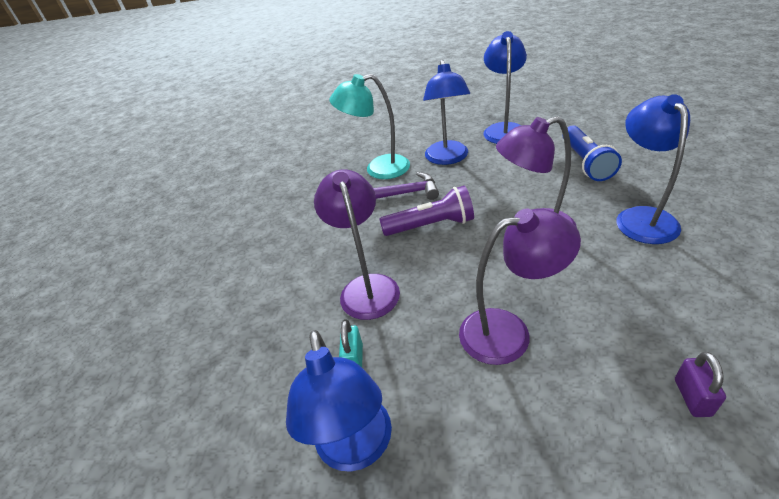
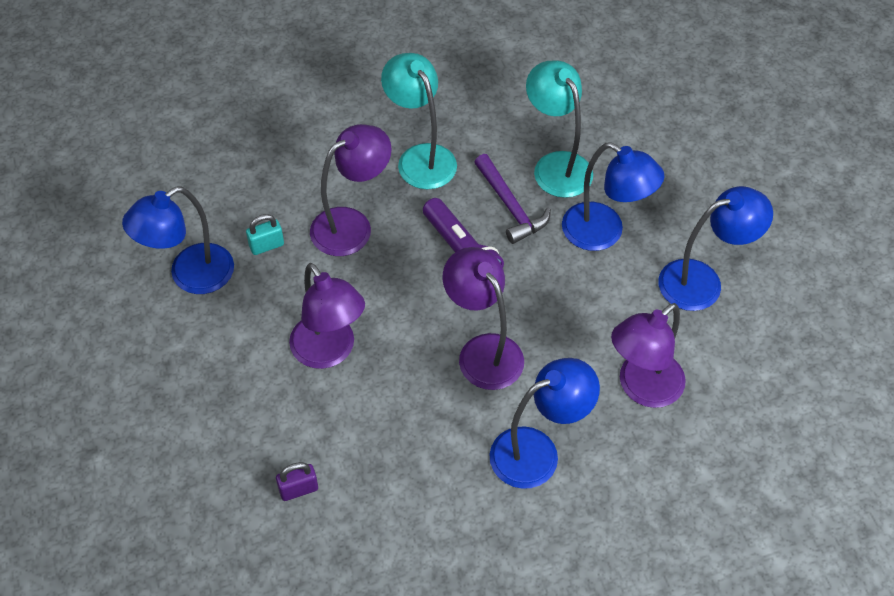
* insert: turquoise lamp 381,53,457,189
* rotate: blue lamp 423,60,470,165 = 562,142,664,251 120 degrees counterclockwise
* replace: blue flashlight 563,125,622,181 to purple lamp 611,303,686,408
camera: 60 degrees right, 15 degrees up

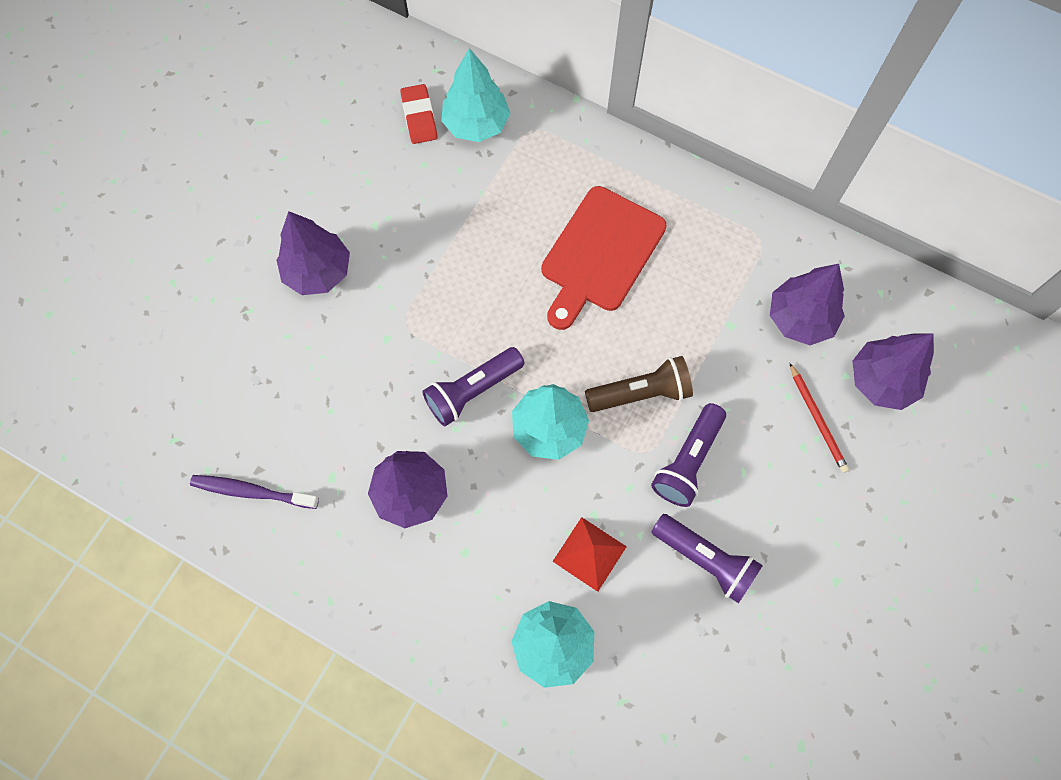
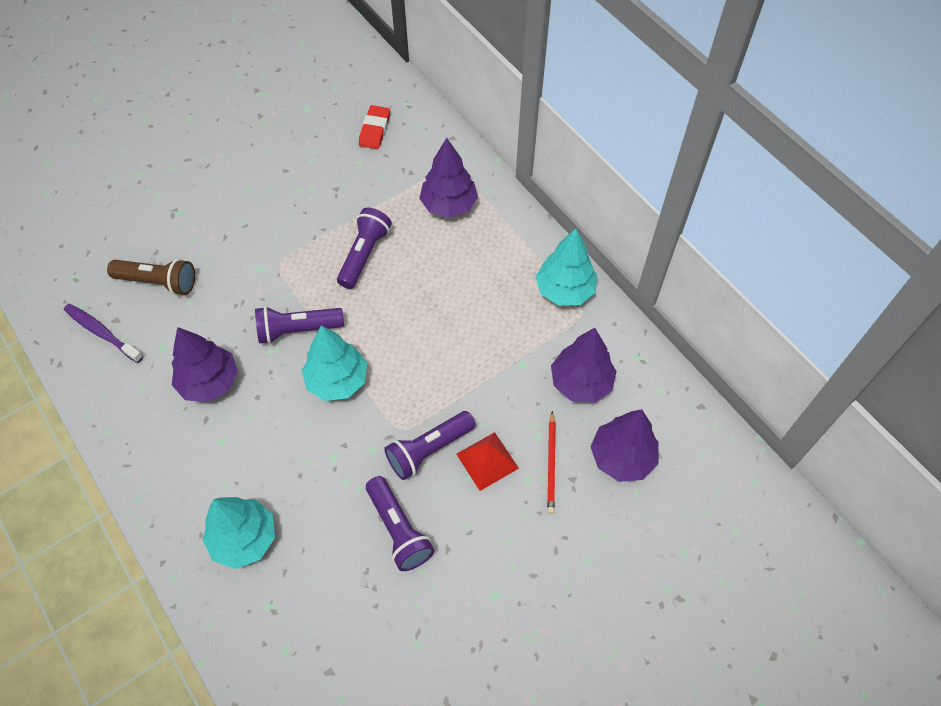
* move: brown flashlight 585,356,693,412 to 107,259,195,295
* insert: purple flashlight 337,208,392,289
* move: purple tree 277,211,350,295 to 419,138,478,218
* move: red pyramid 552,517,627,592 to 456,432,519,491
* move: turquoise tree 441,48,510,142 to 536,228,597,306
* delete: red cutting board 541,186,667,330
camera: 25 degrees right, 10 degrees down

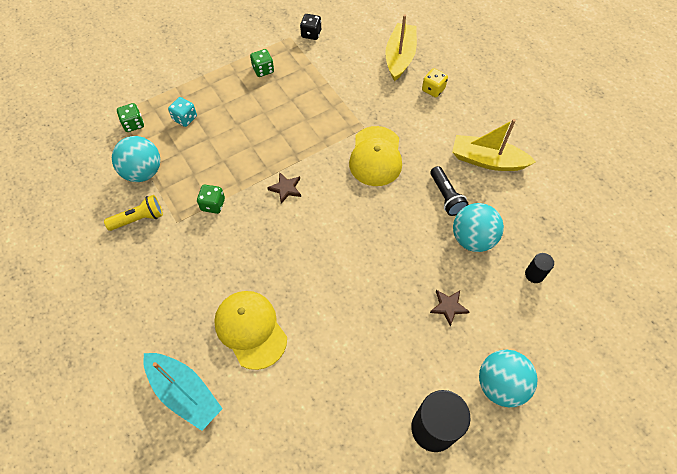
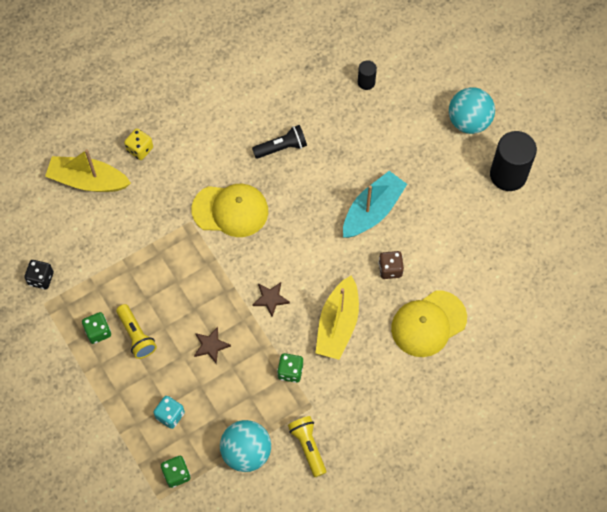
* insert: yellow flashlight 116,304,157,359
* move: brown star 430,290,470,326 to 194,327,231,363
* move: yellow boat 452,119,536,171 to 316,275,359,360
* move: turquoise boat 143,353,223,431 to 343,171,407,238
* insert: brown dice 378,251,404,279
* delete: turquoise ball 453,203,504,252
camera: 90 degrees left, 5 degrees up

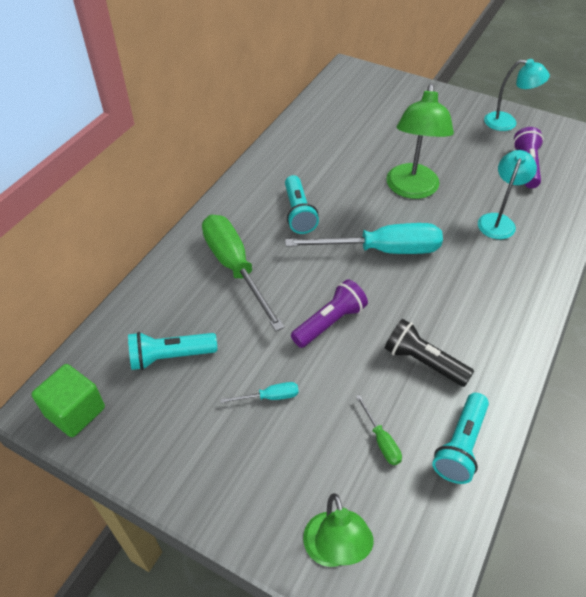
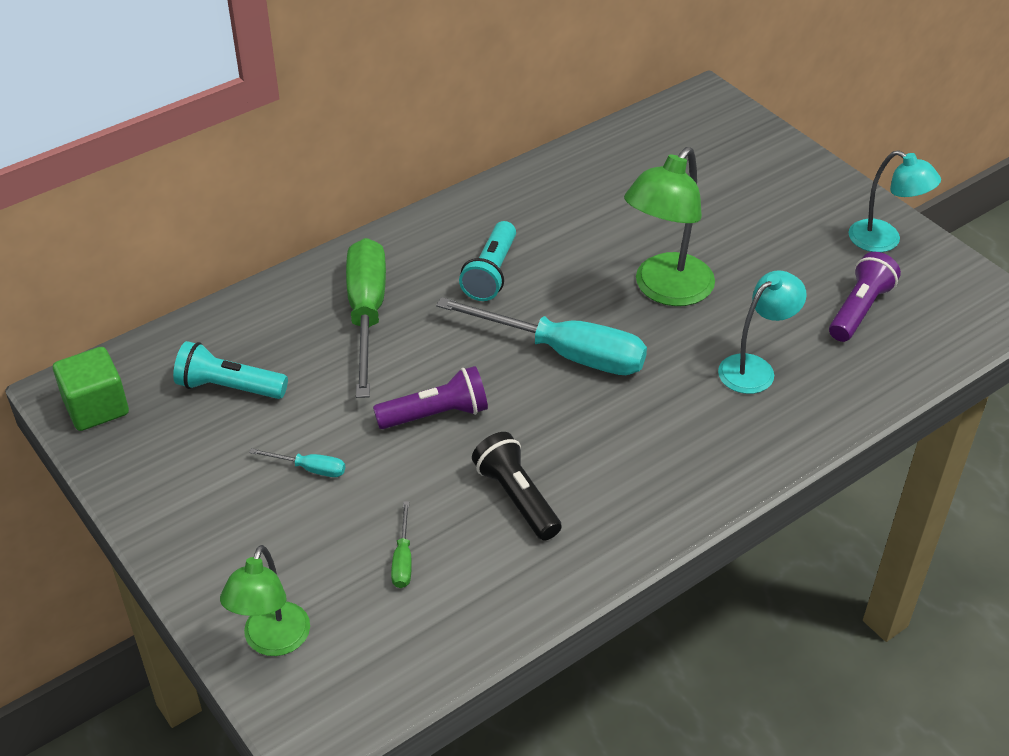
* delete: turquoise flashlight 432,393,489,484
camera: 25 degrees right, 5 degrees down

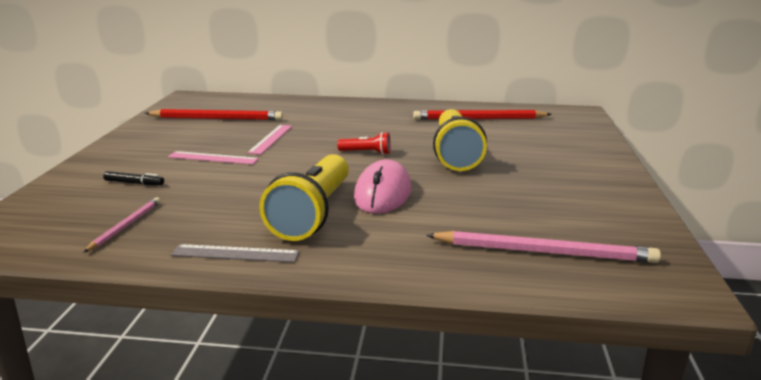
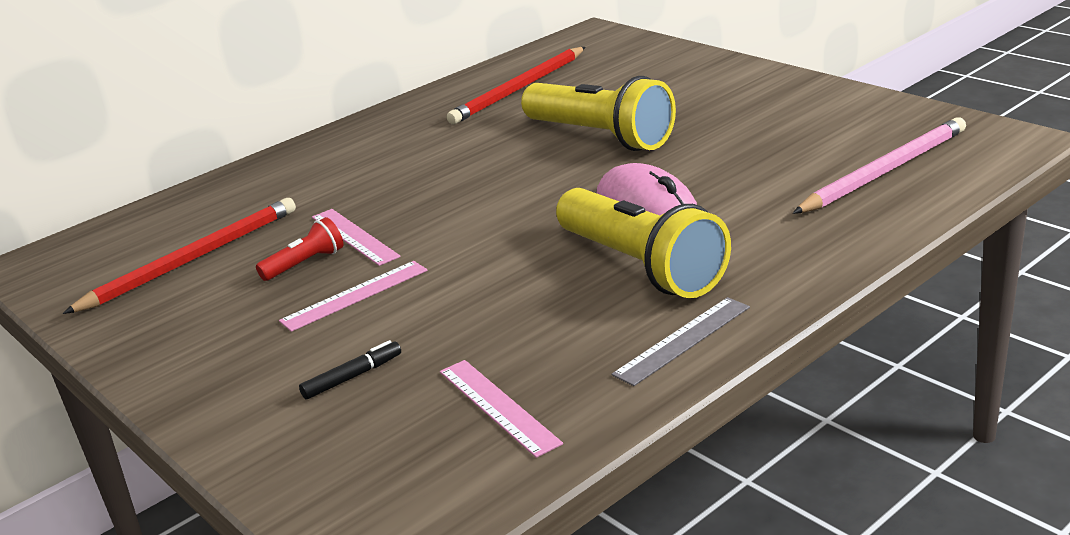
* move: red flashlight 337,132,391,155 to 256,217,343,281
* replace: pink pencil 83,197,160,253 to pink ruler 440,360,563,458
camera: 45 degrees left, 5 degrees up

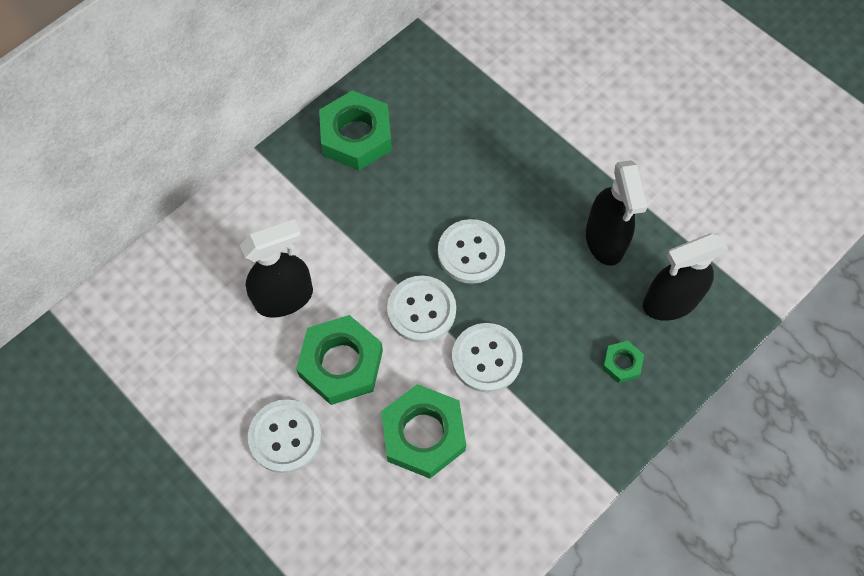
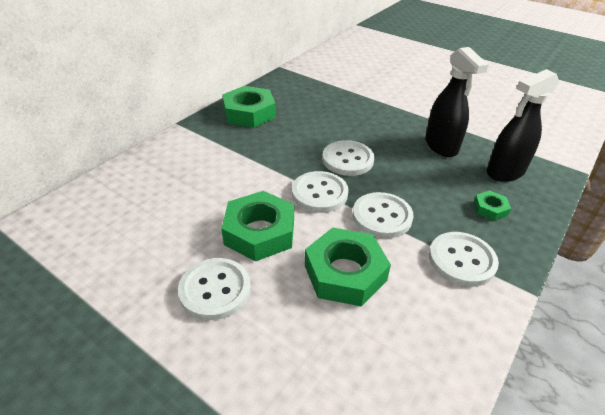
* insert: white button 429,232,499,287
* delete: black spray bottle 240,219,313,318
camera: 10 degrees left, 25 degrees down

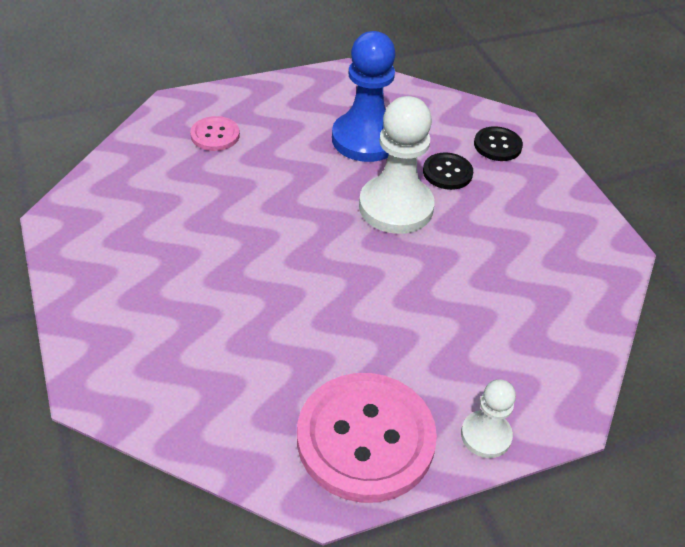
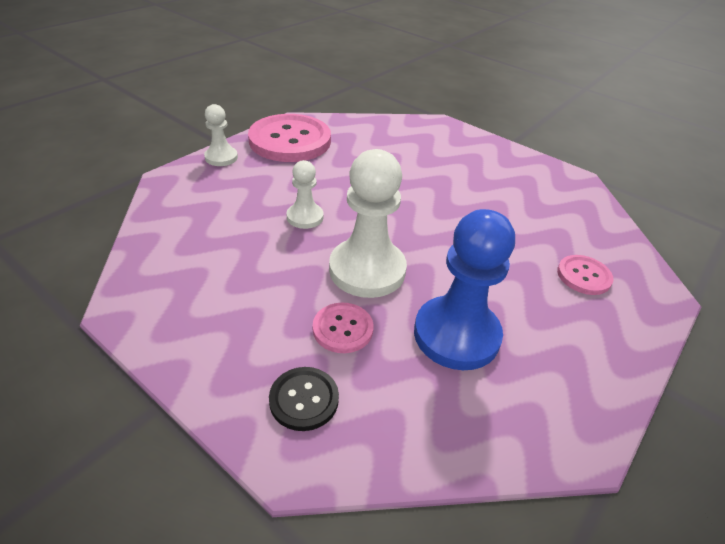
* insert: white pawn 287,160,323,229
* recolor: black button 423,152,473,190 to pink button 313,303,373,353
camera: 150 degrees right, 5 degrees down

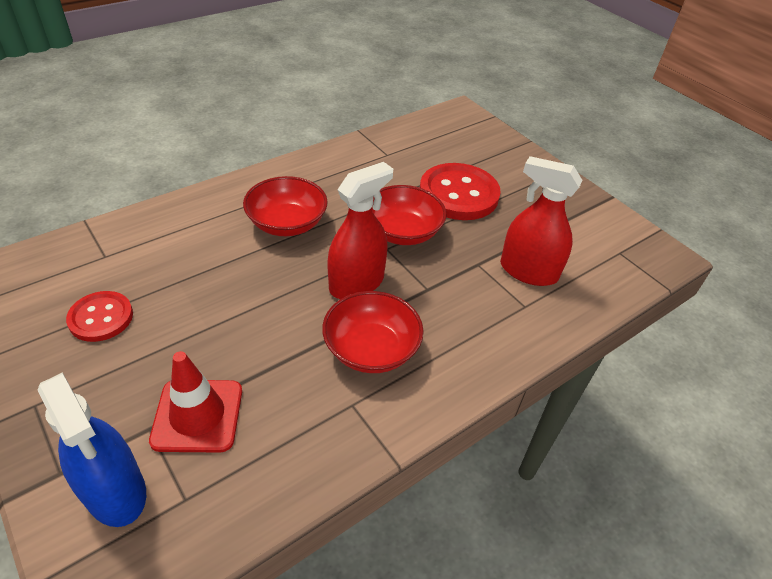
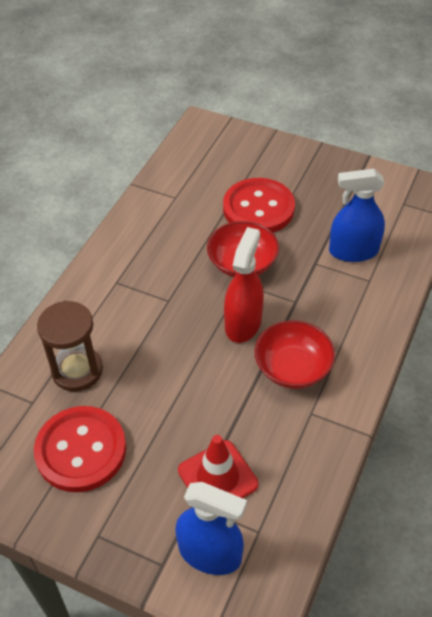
* resize: red button 66,291,133,342 = 34,406,126,492 x1.71
* insert: brown hourglass 37,301,103,392
* recolor: red spray bottle 500,156,583,286 to blue spray bottle 329,169,385,262
* delete: red bowl 243,176,328,236
camera: 25 degrees left, 5 degrees up

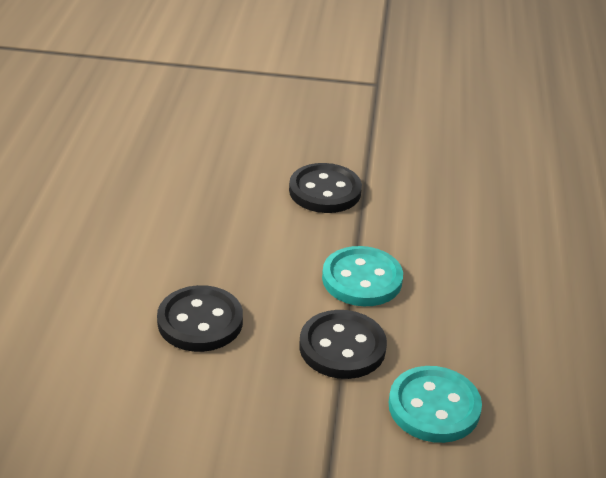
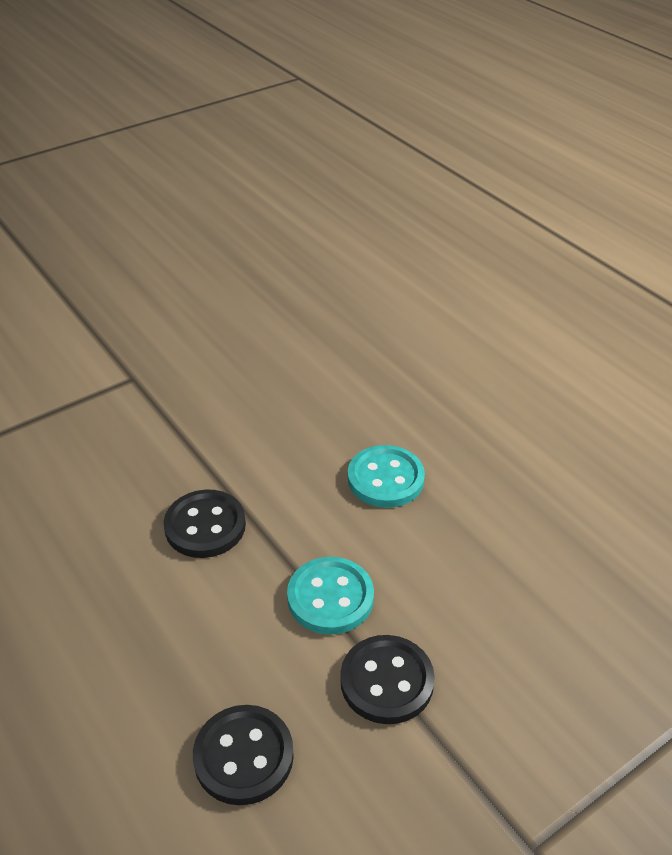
* move: turquoise button 389,366,482,443 to 348,445,425,508
camera: 40 degrees left, 5 degrees up

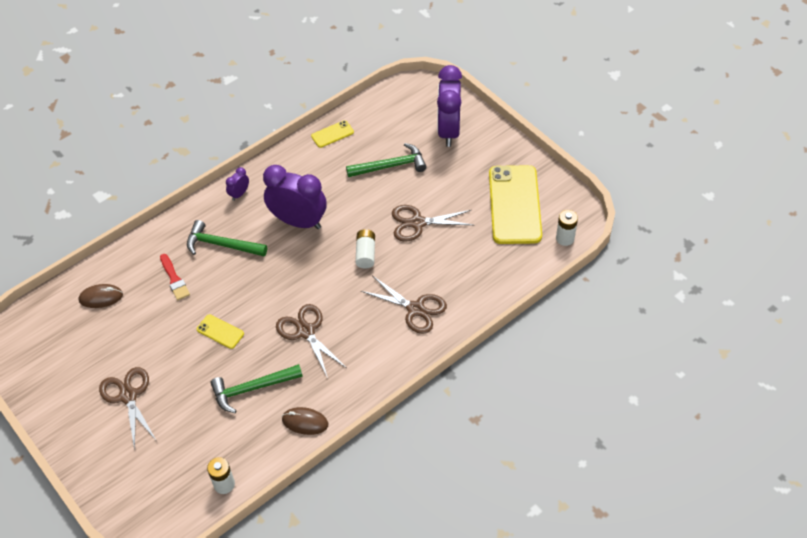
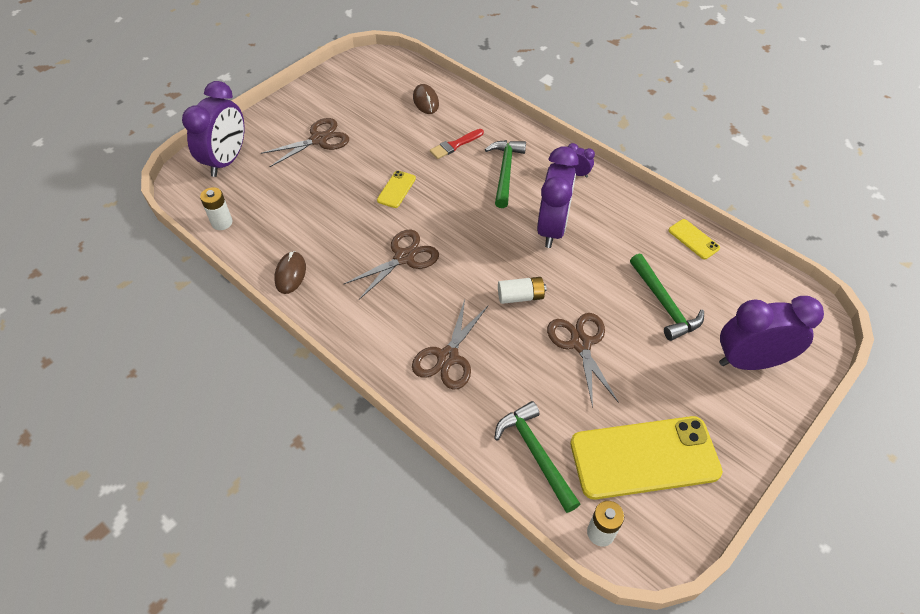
* insert: purple clock 182,81,244,177
* move: green hammer 211,364,303,413 to 494,401,580,513
camera: 80 degrees right, 0 degrees up

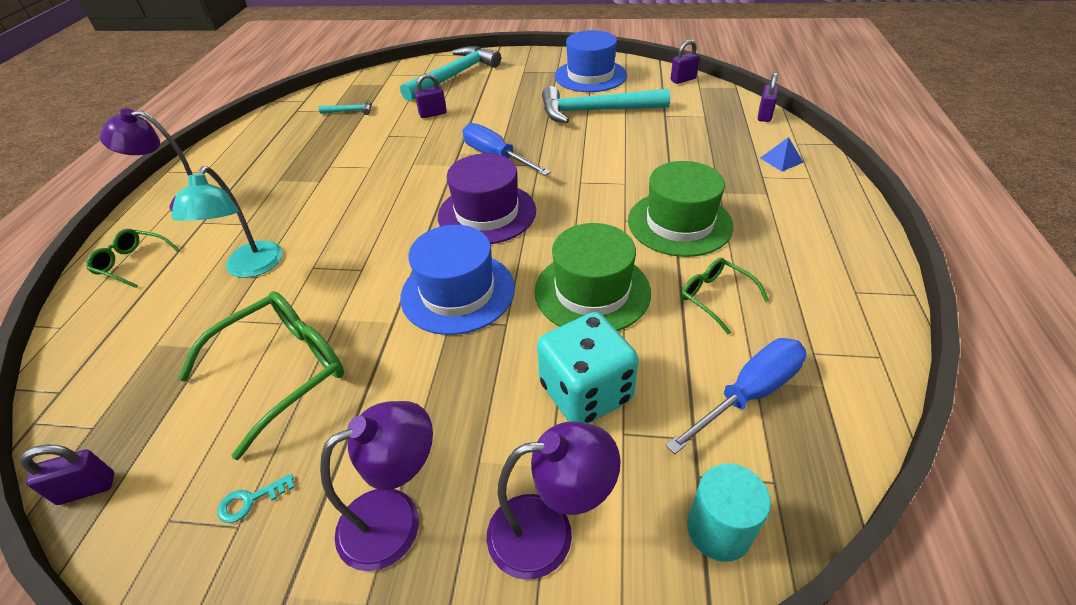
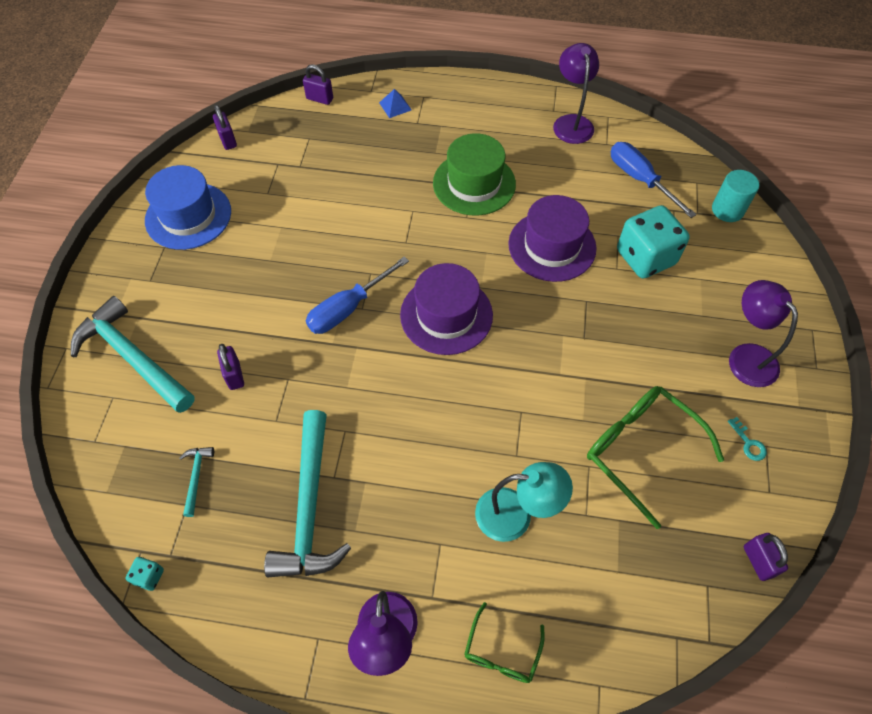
* insert: turquoise dice 126,557,164,591
* move: turquoise hammer 542,86,670,123 to 264,410,351,577
* recolor: green hat 535,223,651,331 to purple hat 508,195,596,282
* move: purple lamp 487,421,621,579 to 553,43,599,144
* delete: blue hat 400,225,515,335
* delete: green glasses 681,258,769,335
camera: 90 degrees left, 15 degrees up

